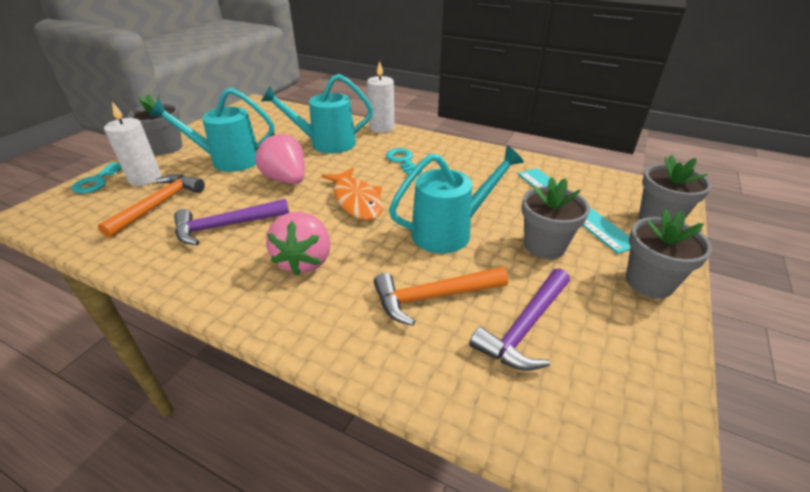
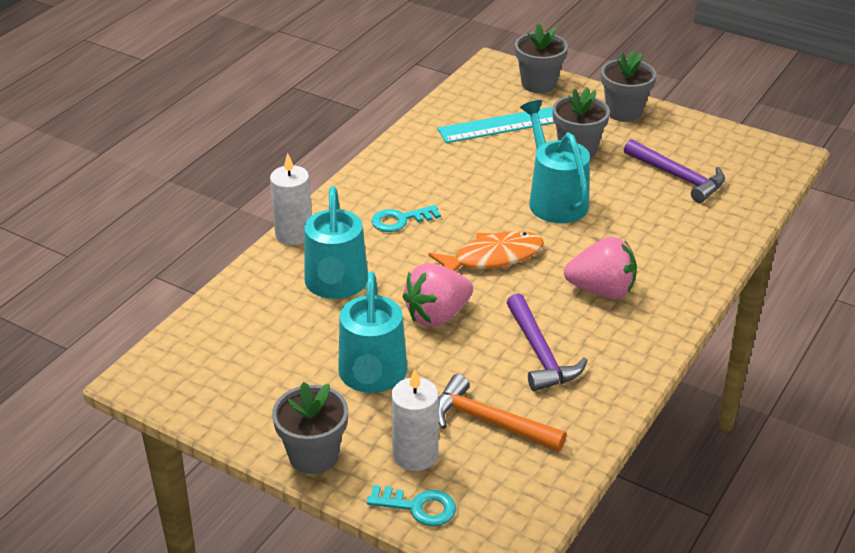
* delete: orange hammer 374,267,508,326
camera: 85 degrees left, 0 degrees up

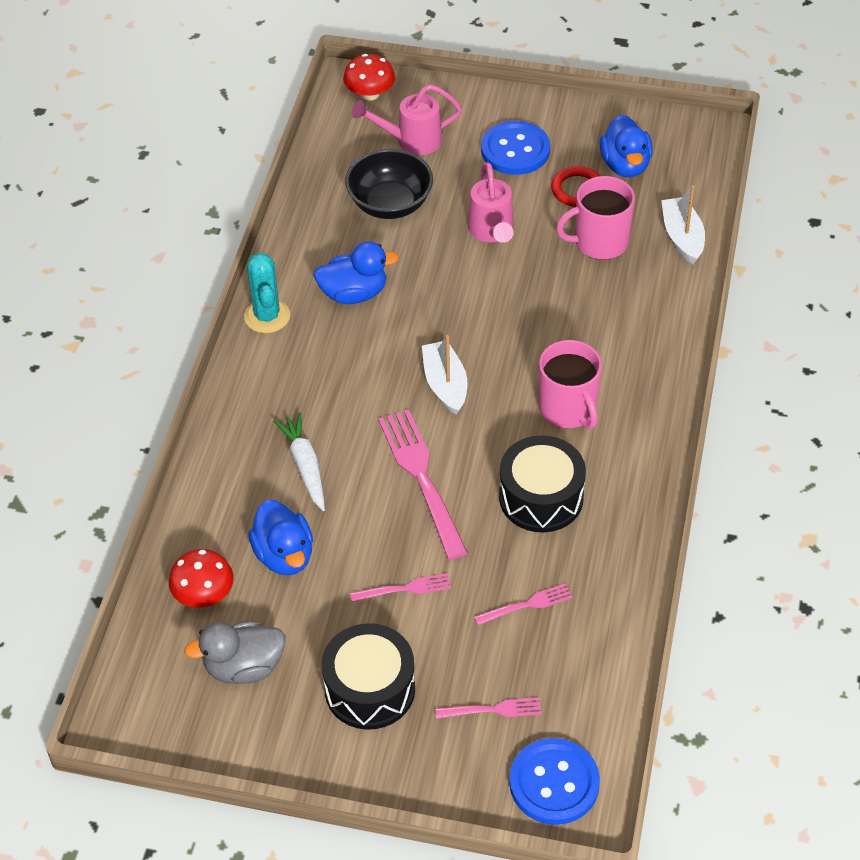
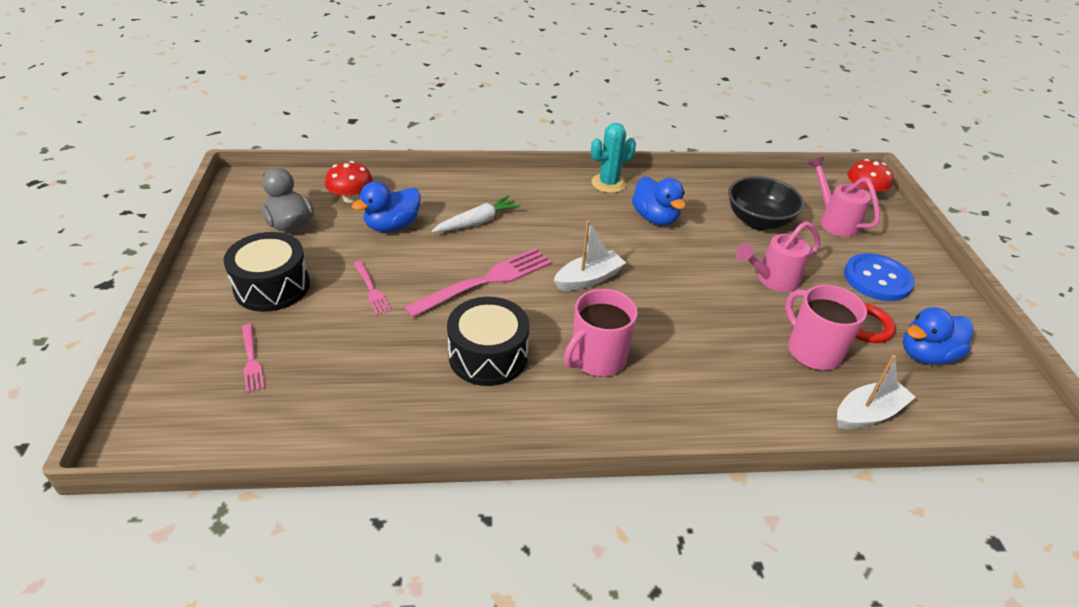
* delete: pink fork 474,583,573,625
* delete: blue button 509,738,600,825
camera: 70 degrees right, 10 degrees down

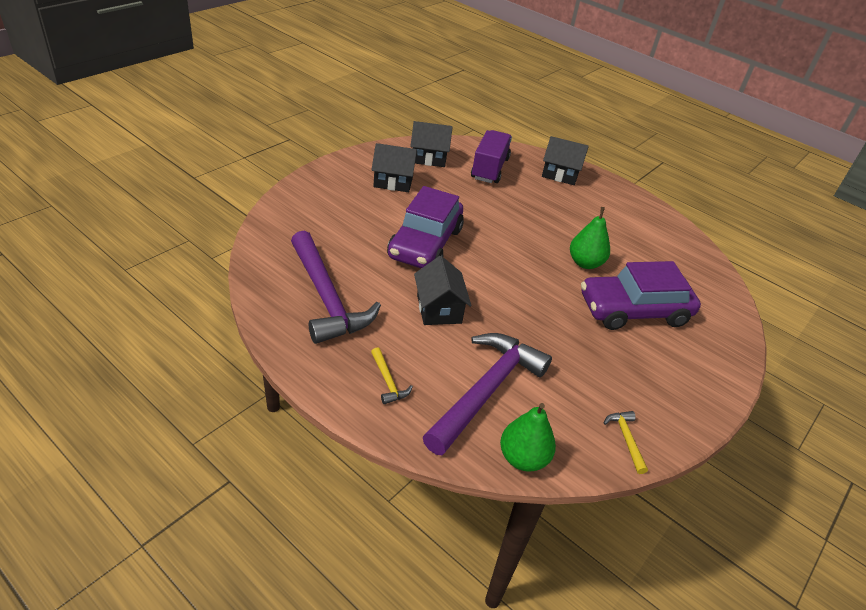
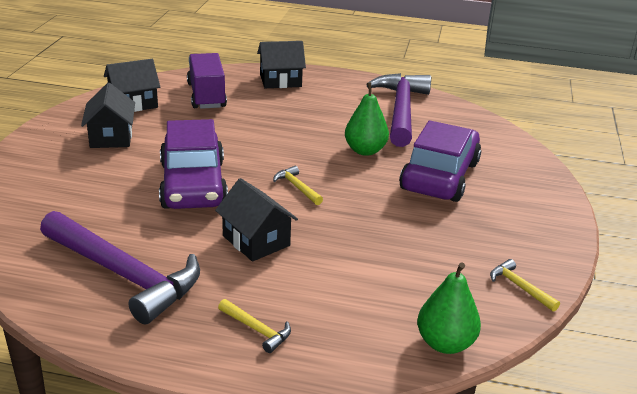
* rotate: black house 371,143,418,192 = 81,83,135,148 75 degrees counterclockwise
* insert: yellow hammer 273,166,323,205
* move: purple hammer 423,333,552,455 to 366,73,431,147
* rotate: purple car 581,261,701,330 = 399,120,481,202 150 degrees clockwise
camera: 25 degrees left, 10 degrees down

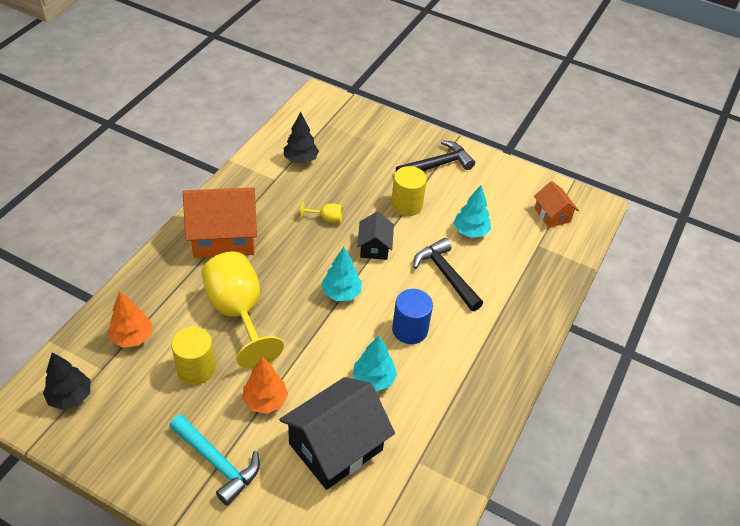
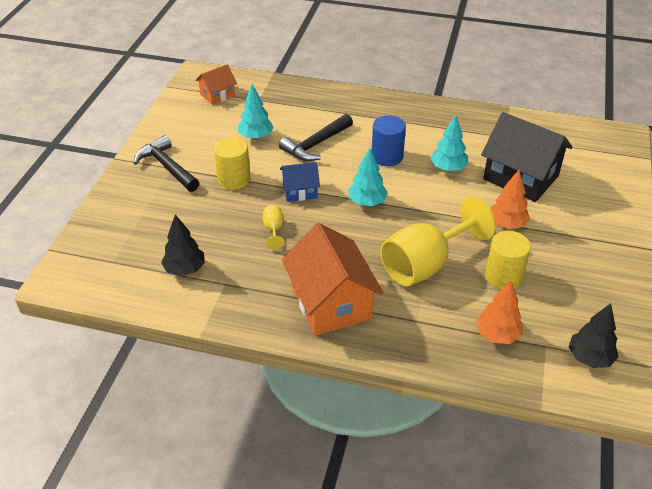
* recolor: black house 357,211,394,260 to blue house 280,162,320,202
* delete: turquoise hammer 169,414,260,506
camera: 100 degrees left, 5 degrees down

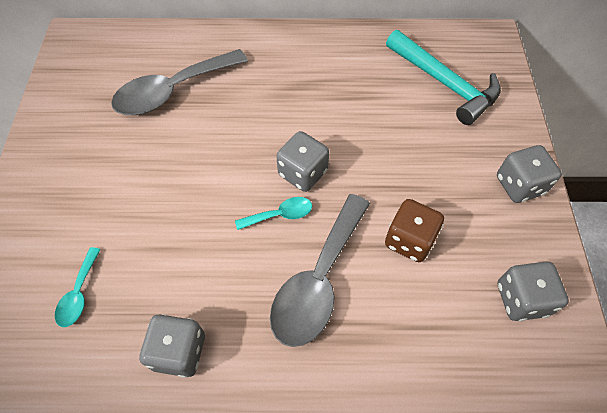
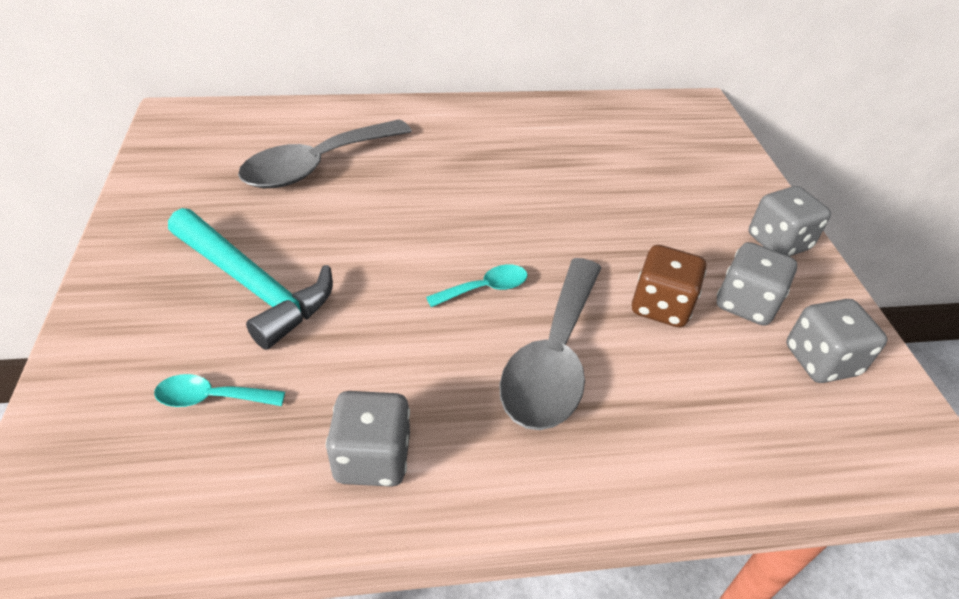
* rotate: turquoise spoon 55,247,101,327 = 154,374,285,407 90 degrees clockwise
* move: turquoise hammer 386,30,501,125 to 168,208,333,350
* move: grey dice 276,131,329,192 to 717,242,797,326
camera: 10 degrees left, 15 degrees down

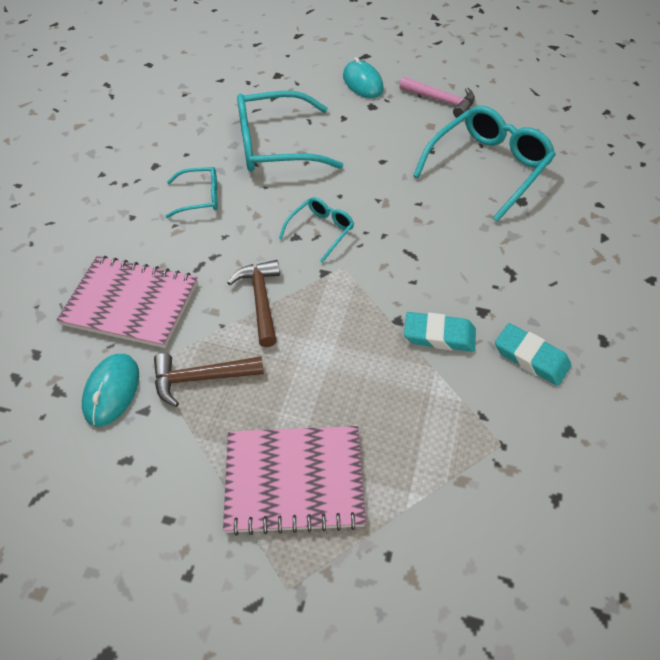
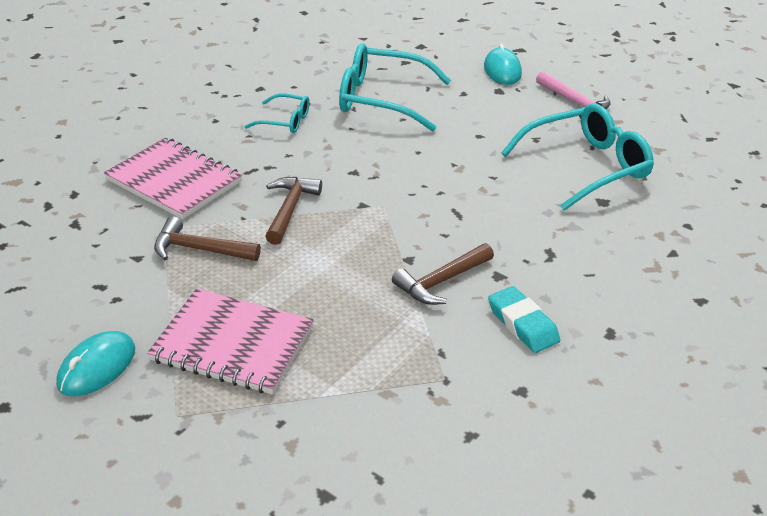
* move: turquoise mouse 82,354,139,427 to 56,331,135,396
* replace: turquoise eraser 404,312,476,352 to brown hammer 392,243,494,305
* delete: turquoise glasses 279,197,354,263
camera: 20 degrees right, 15 degrees down

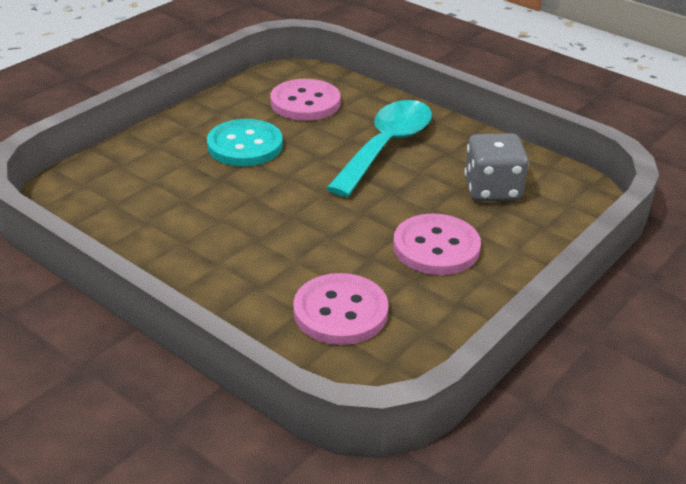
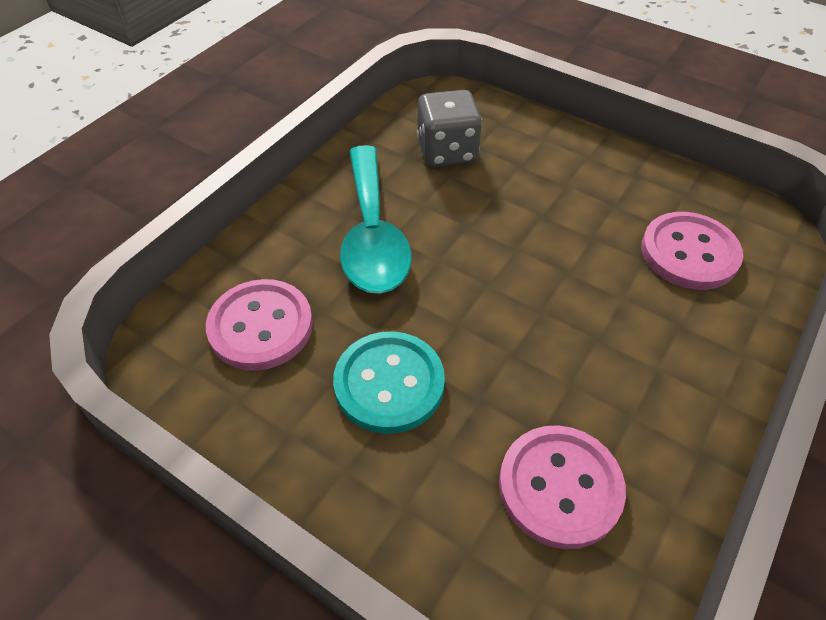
* rotate: turquoise spoon 326,100,432,197 = 340,145,412,294 120 degrees counterclockwise
* move: pink button 393,214,481,275 to 499,425,626,549
camera: 95 degrees left, 15 degrees up

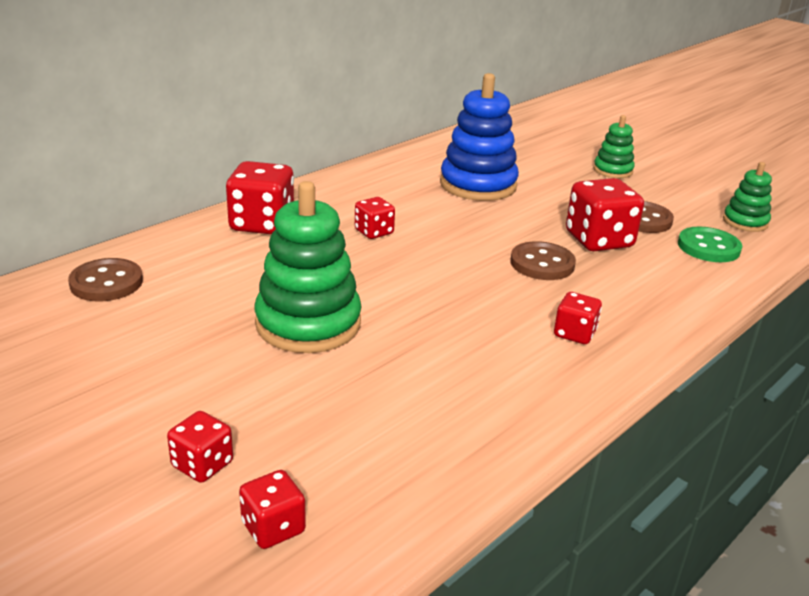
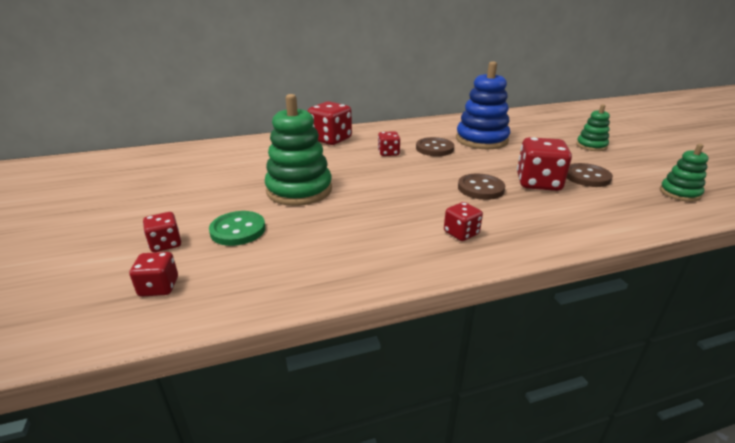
* move: green button 678,226,742,262 to 209,211,265,246
* move: brown button 68,258,143,301 to 416,137,454,156
camera: 30 degrees right, 0 degrees up

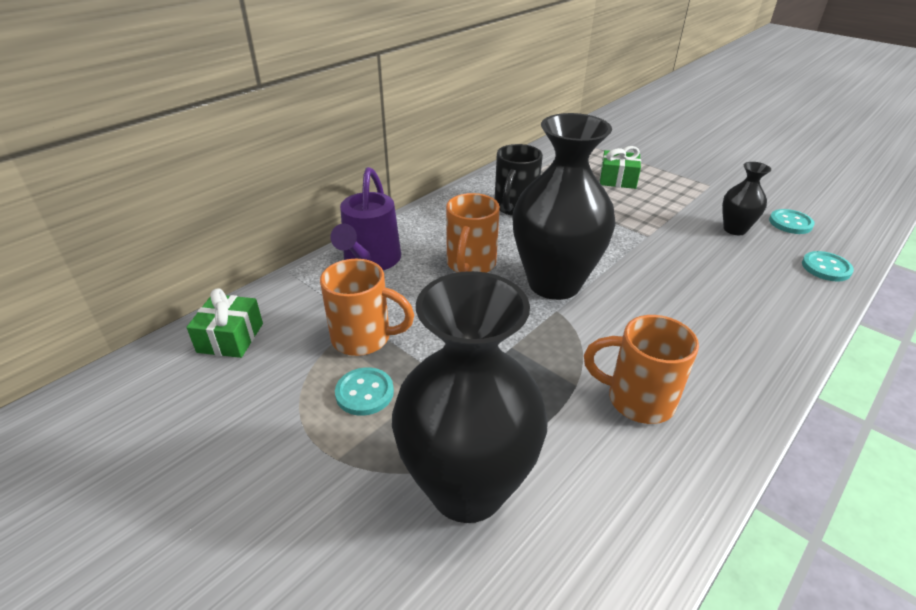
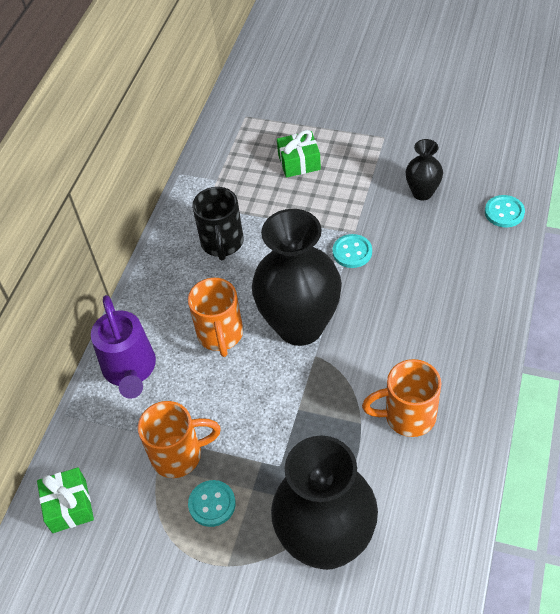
* move: turquoise button 769,209,815,234 to 332,234,372,268
camera: 20 degrees left, 15 degrees up

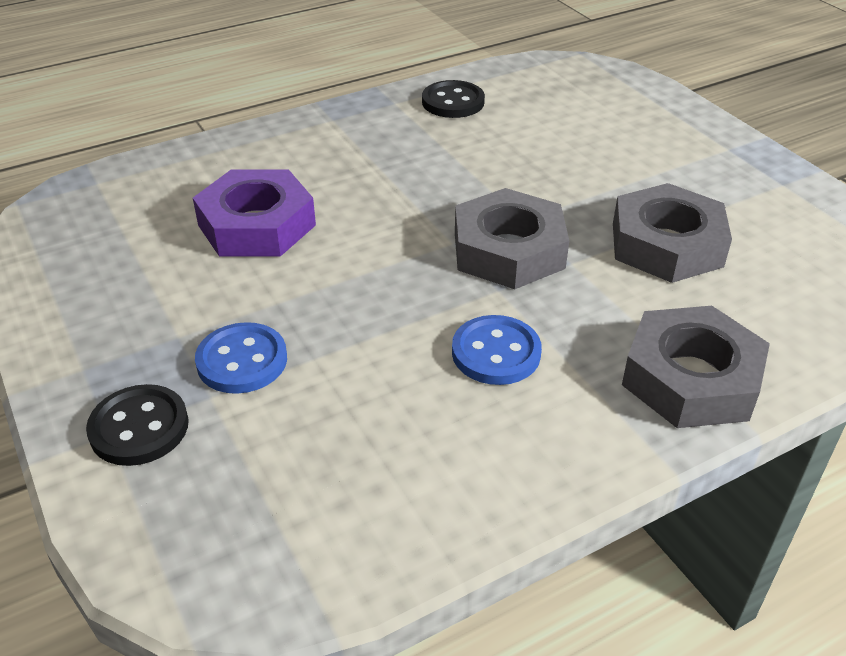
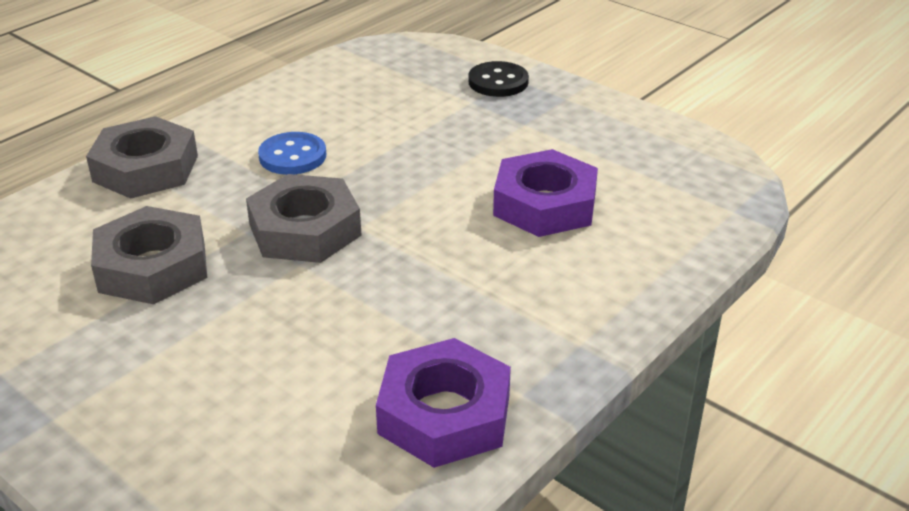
* replace: black button 422,80,485,118 to purple nut 376,338,511,468
* delete: blue button 195,322,287,394
camera: 160 degrees right, 5 degrees down

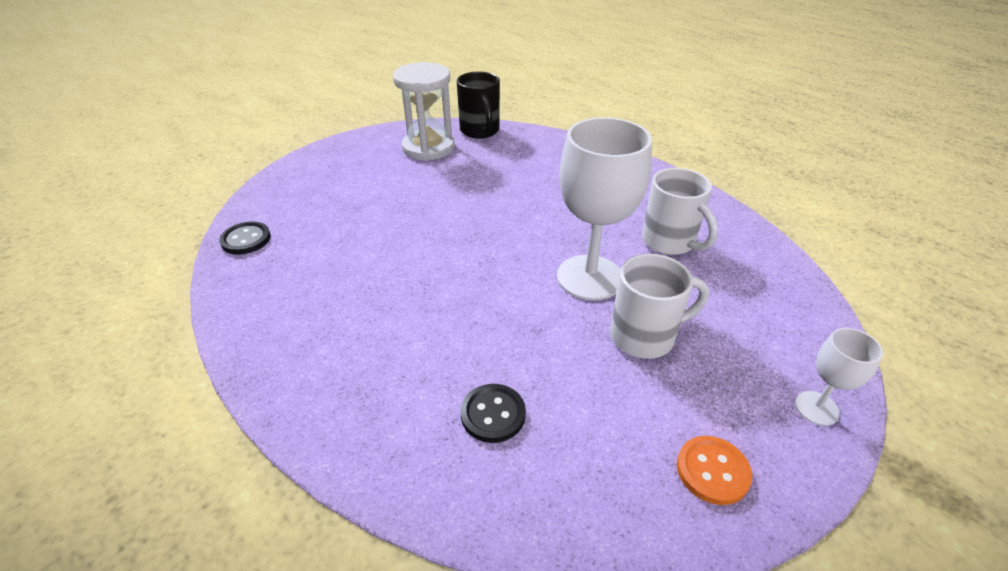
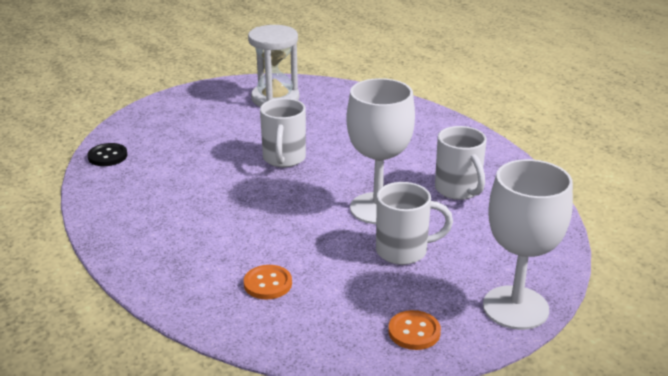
* recolor: black button 461,384,526,443 to orange button 244,265,292,299
* insert: white mug 260,98,306,167
* resize: white goblet 795,328,883,426 = 483,159,573,330 x2.06
* delete: black mug 457,72,500,138
camera: 10 degrees right, 10 degrees down

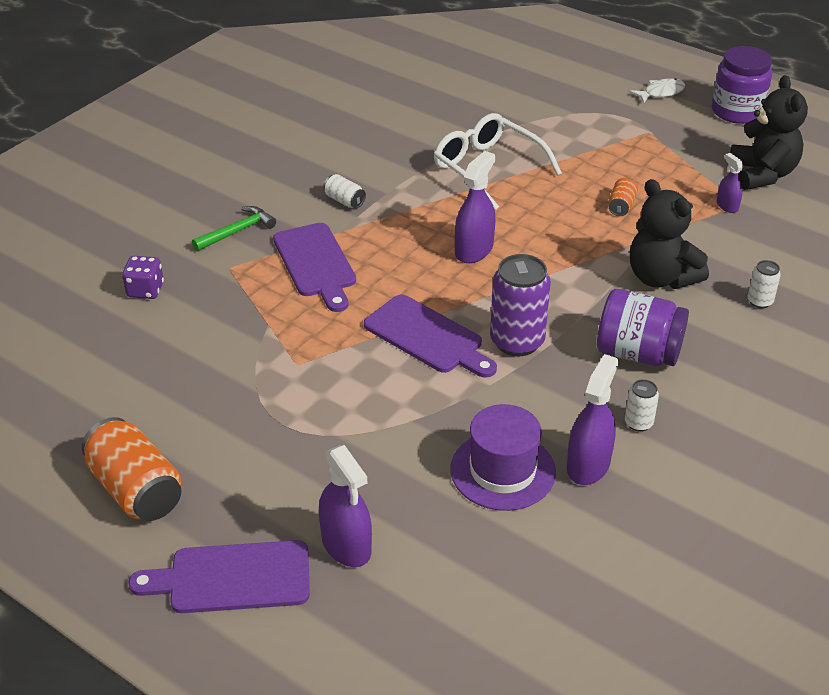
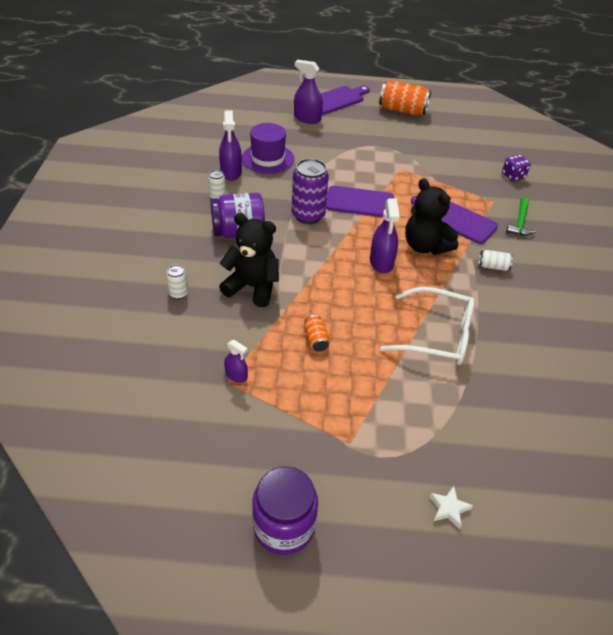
* move: black teddy bear 730,75,808,190 to 405,178,459,255
* insert: white star 429,486,473,529
* delete: white fish 630,78,685,103
camera: 145 degrees right, 5 degrees up

